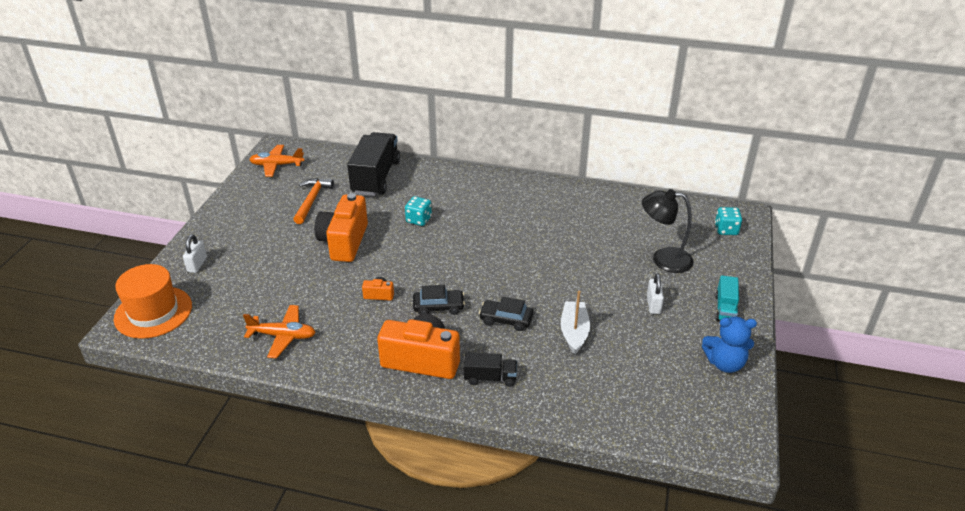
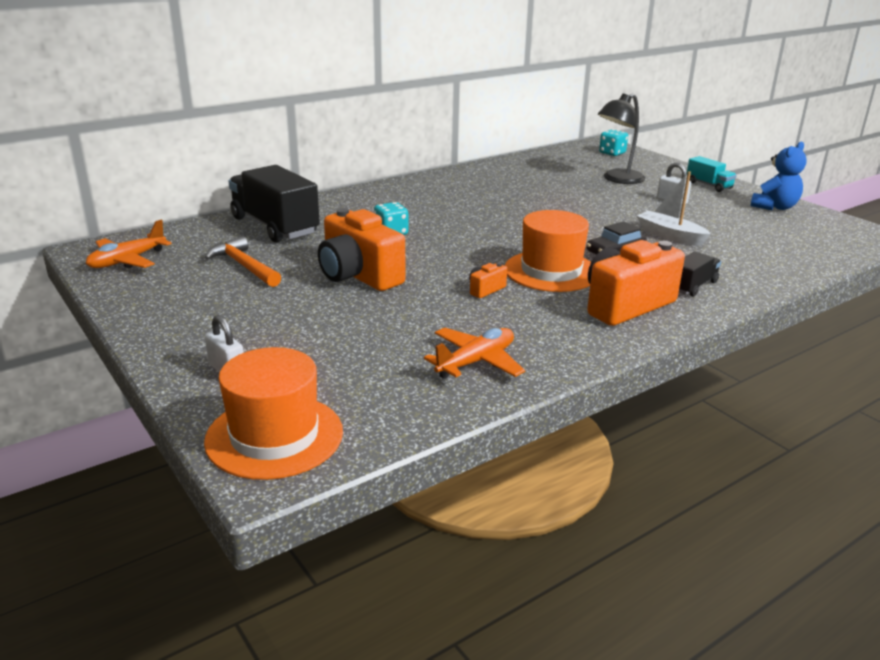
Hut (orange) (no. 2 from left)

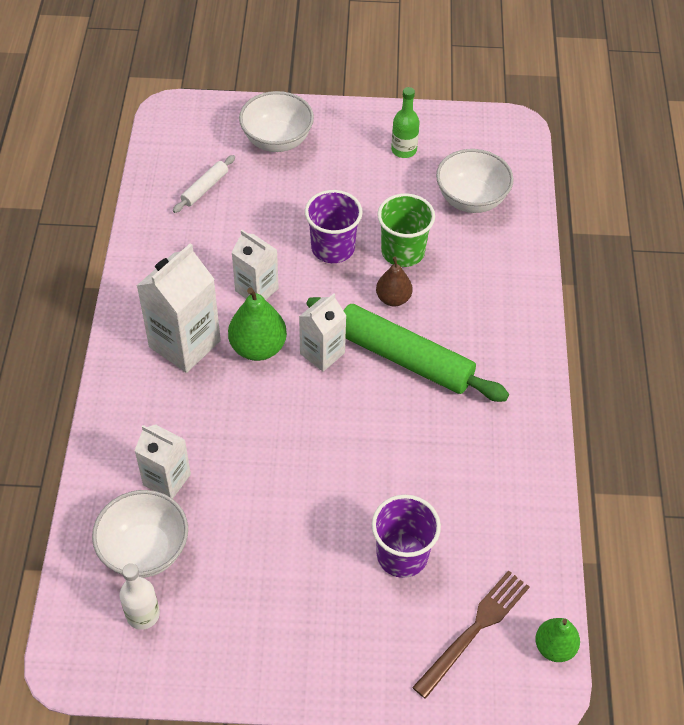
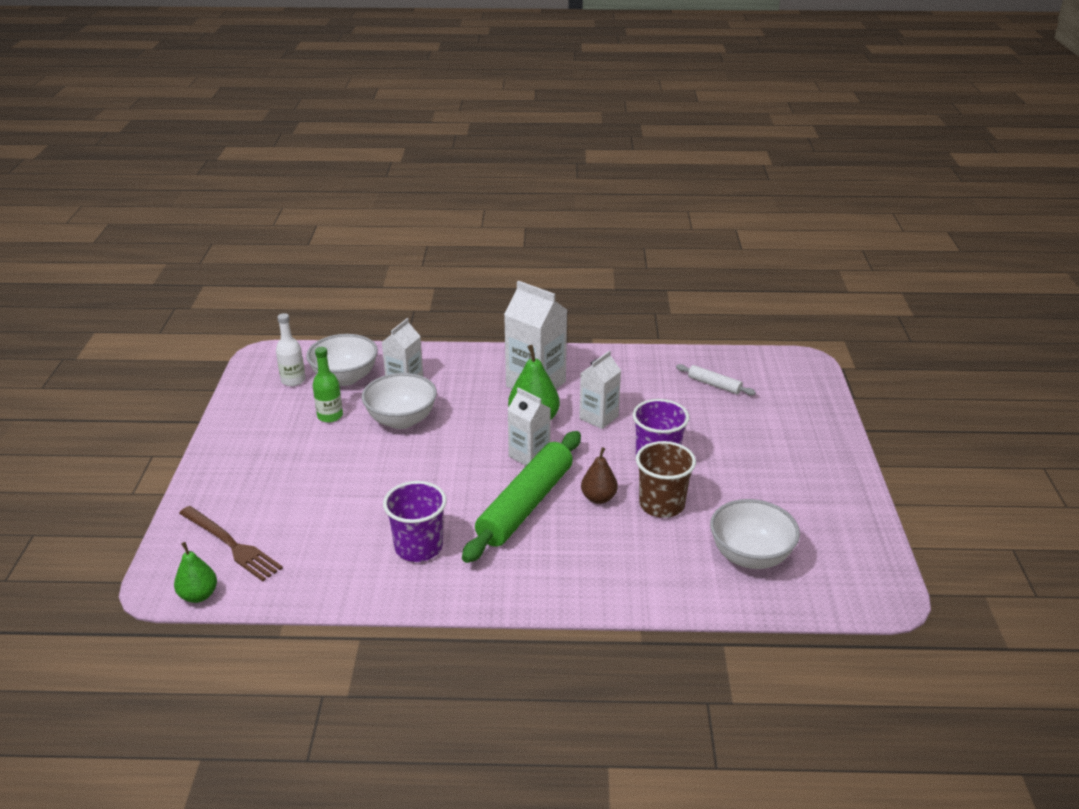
Schüssel (weiß) (no. 2 from left)
Becher (lila) (no. 1 from left)
Flasche (grün)
Becher (braun)

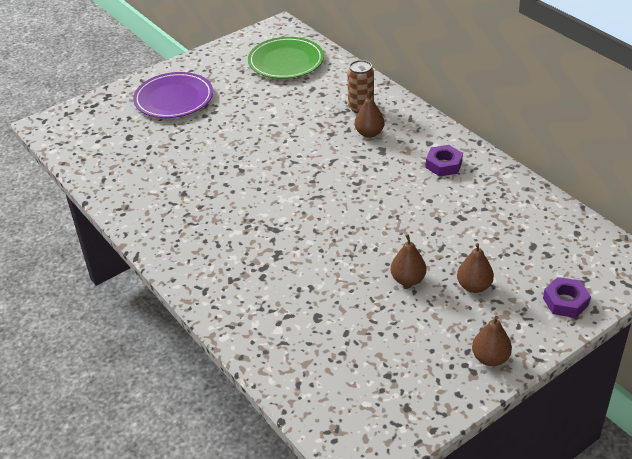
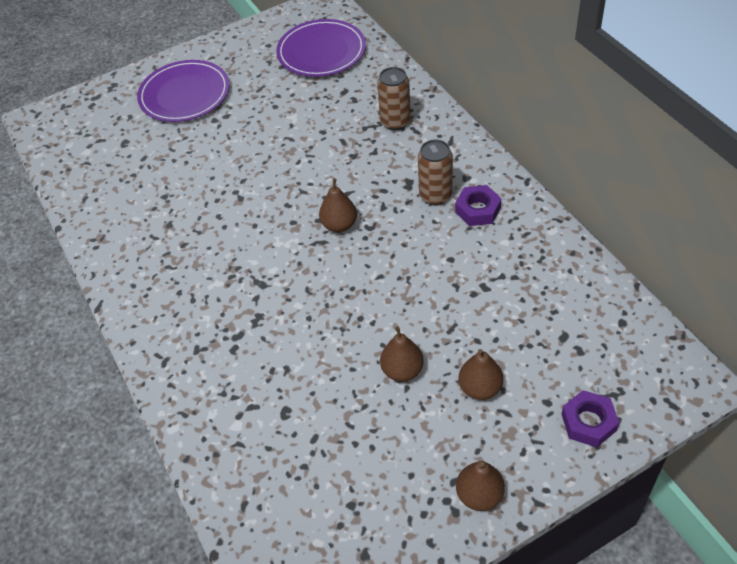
Dose (braun) (no. 2 from left)
Birne (braun) (no. 1 from left)
Teller (lila) (no. 2 from left)

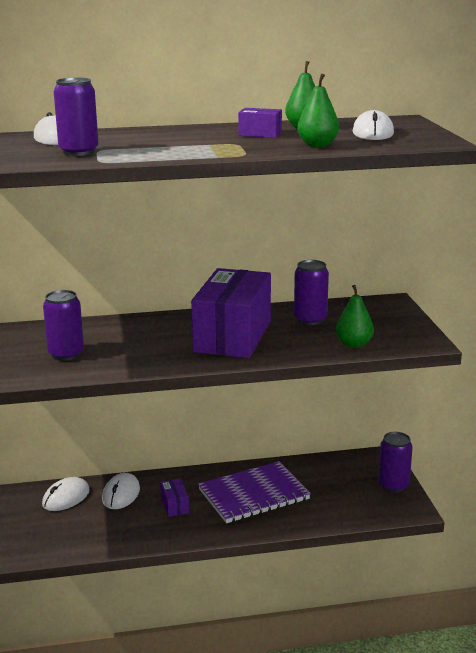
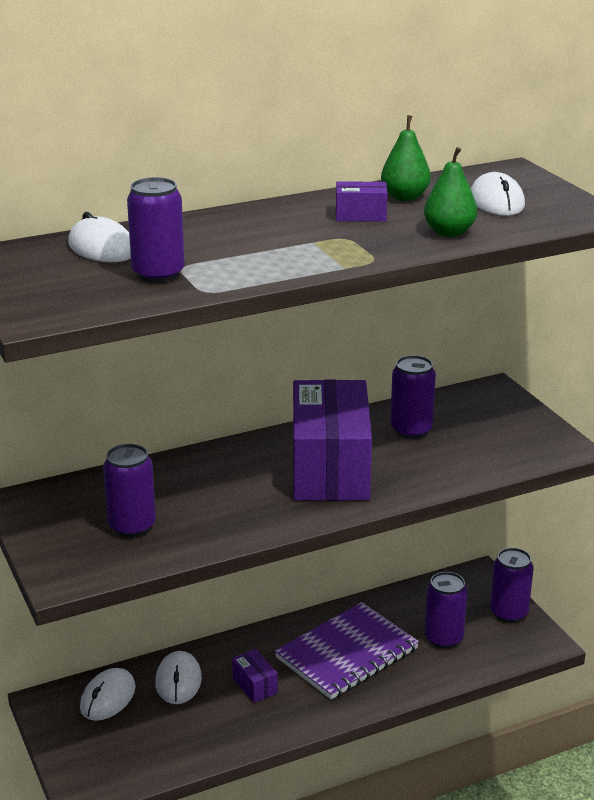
Birne (grün) (no. 3 from left in the first image)
Dose (lila) (no. 4 from left)

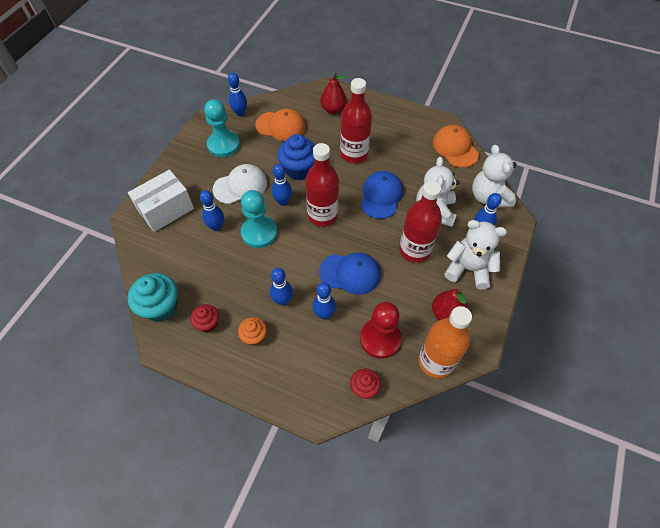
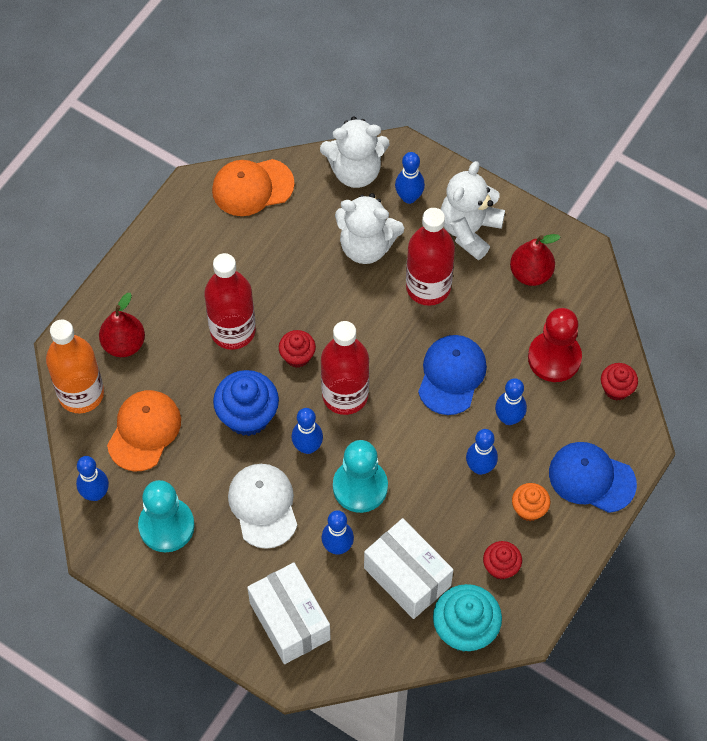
Muffin (rot) (no. 1 from left)
Schachtel (weiß) (no. 2 from left)
Kappe (blau) (no. 2 from left)
Flasche (orange)

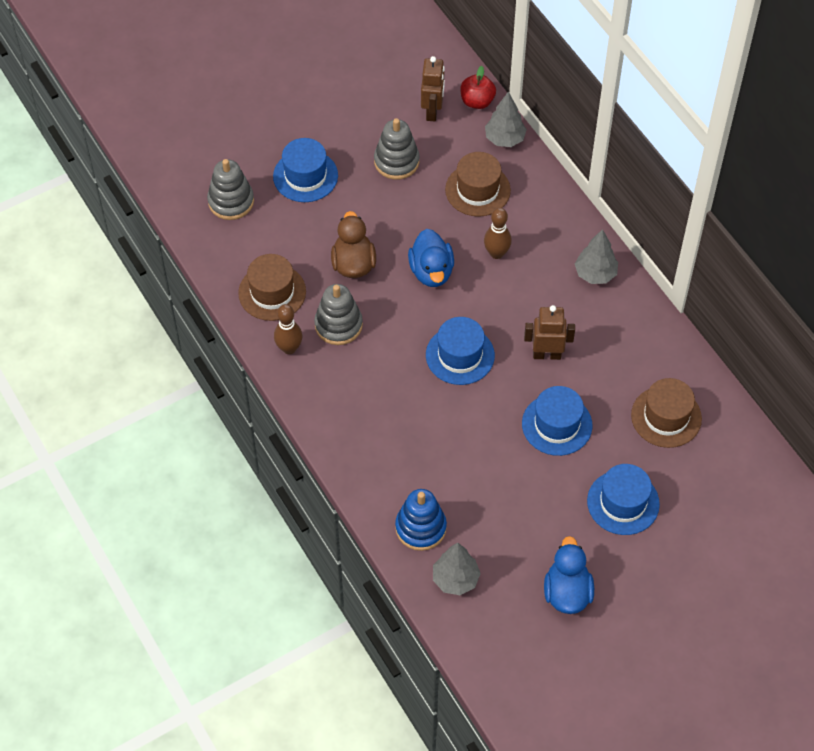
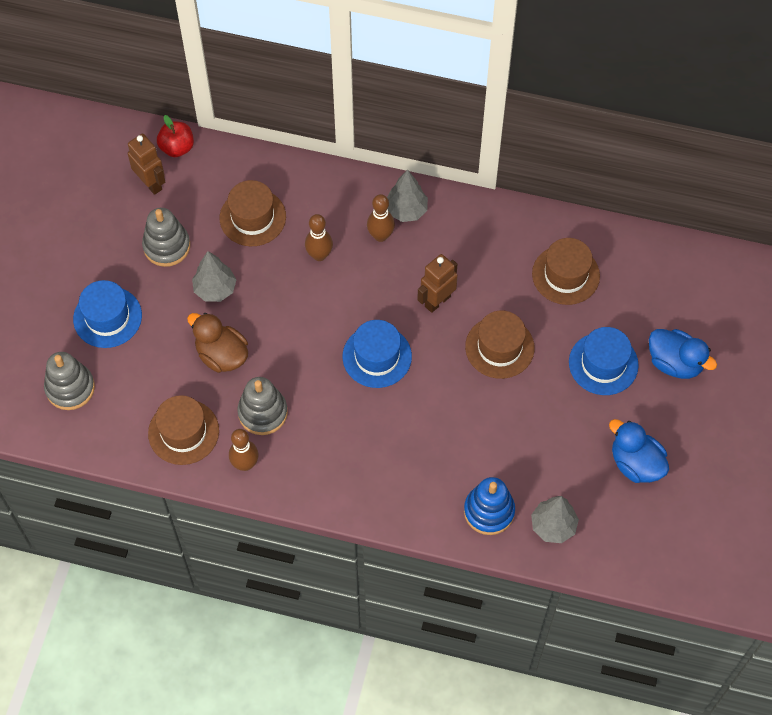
Bowlingkegel (braun) (no. 3 from left)
Ente (blau) (no. 2 from left)
Baum (grau) (no. 1 from left)
Hut (braun) (no. 3 from left)

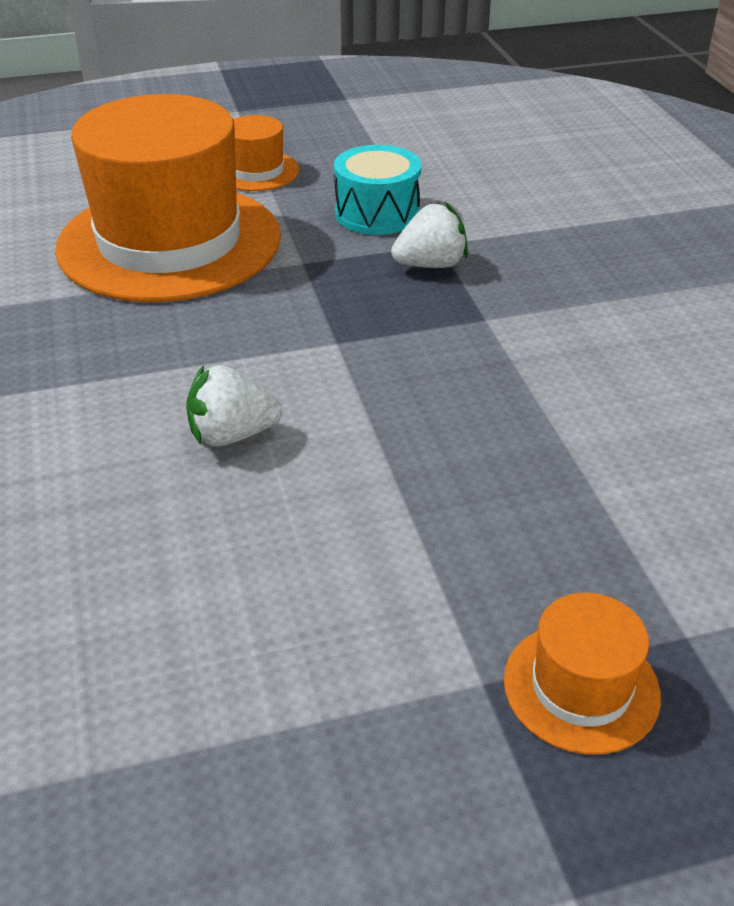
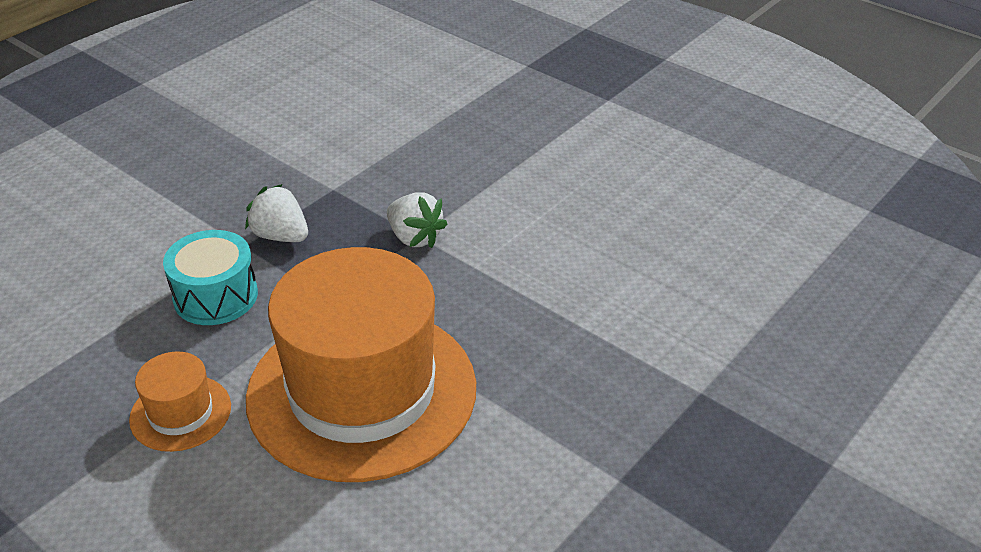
Hut (orange) (no. 3 from left in the first image)
Erdbeere (weiß) (no. 2 from left)

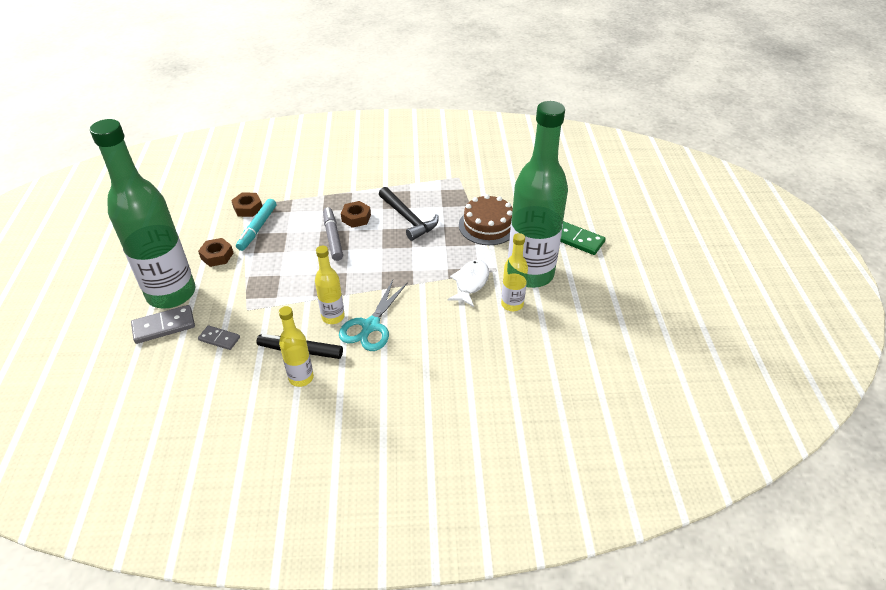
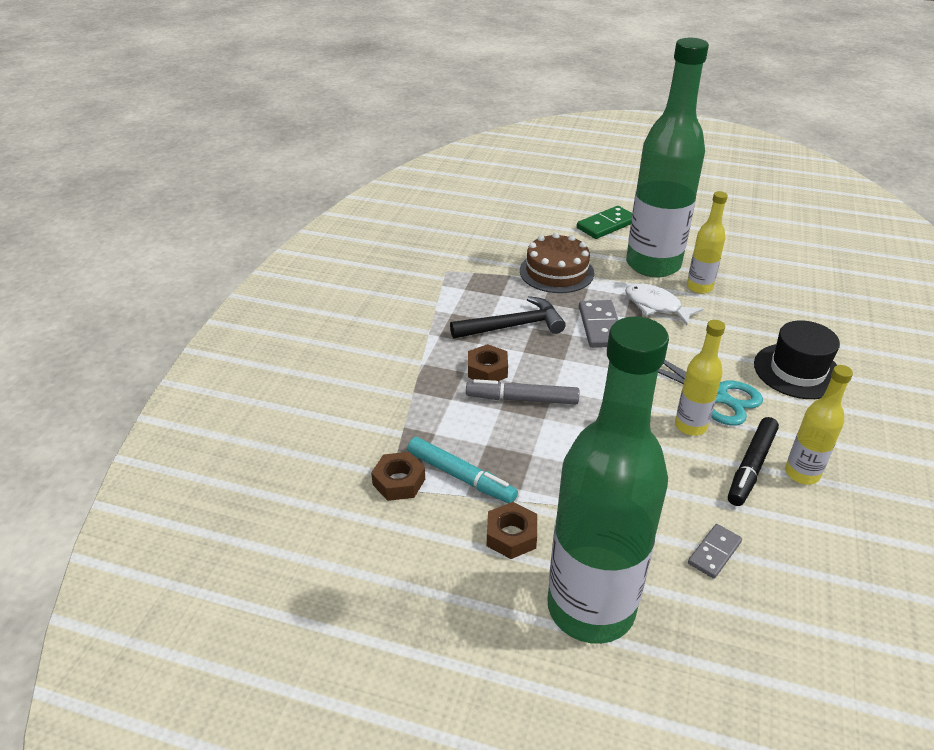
Hut (schwarz)
Dominostein (grau) (no. 1 from left)

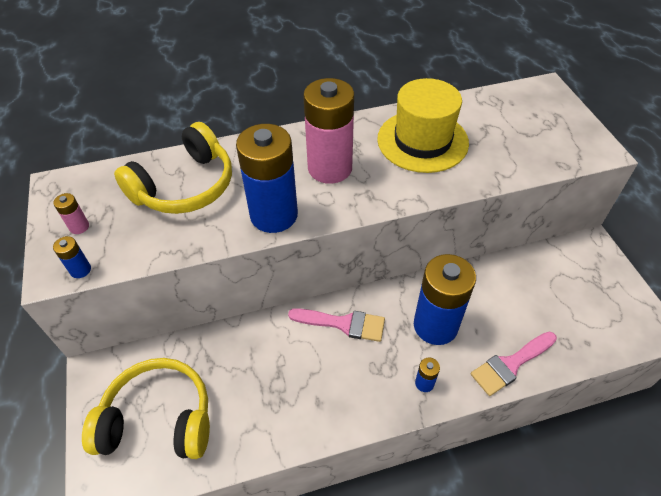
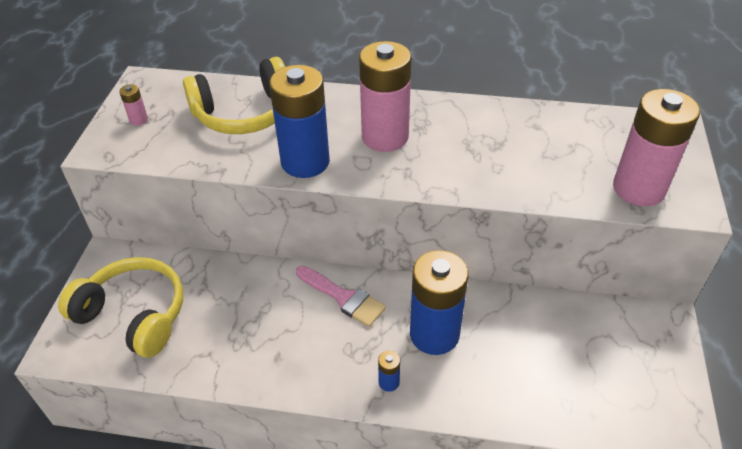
Batterie (blau) (no. 1 from left in the first image)
Hut (gelb)
Pinsel (rosa) (no. 2 from left in the first image)
Batterie (rosa) (no. 3 from left)

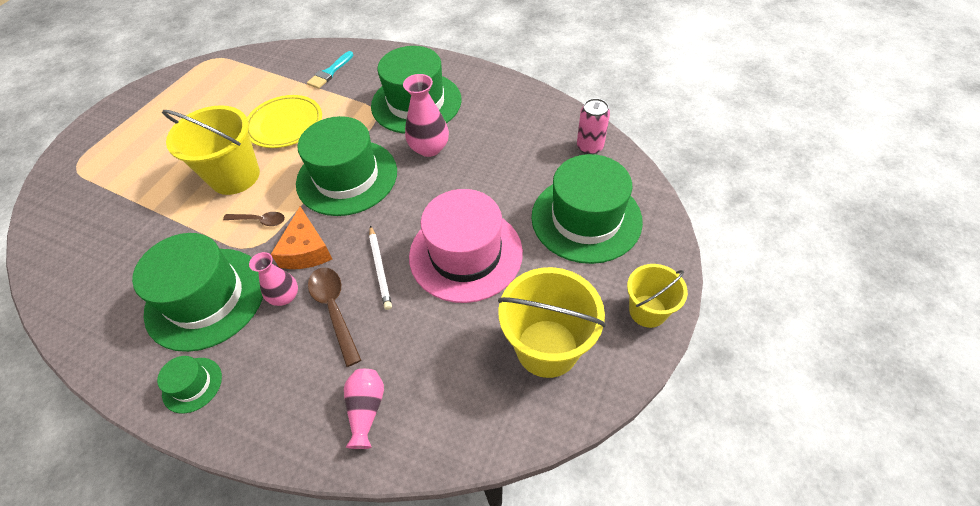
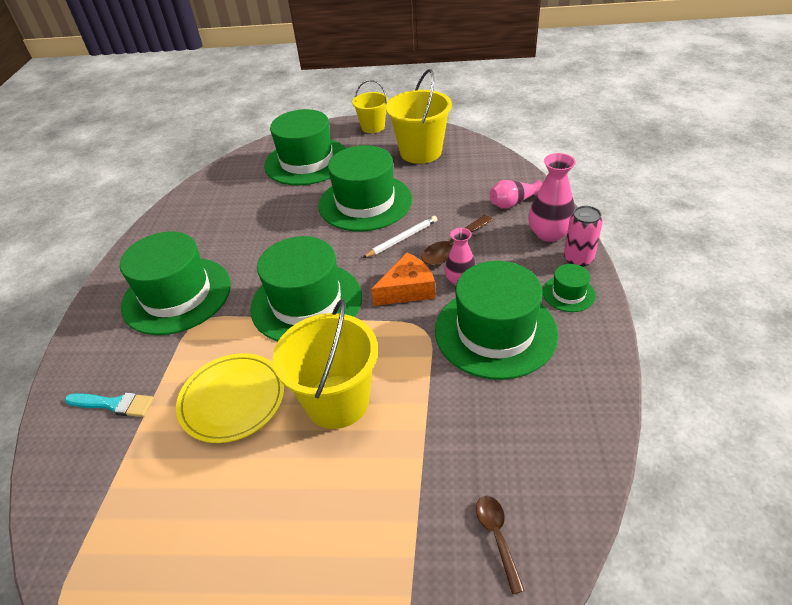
Löffel (braun) (no. 2 from left)
Vase (rosa) (no. 3 from left)
Dose (rosa)
Hut (grün) (no. 4 from left)

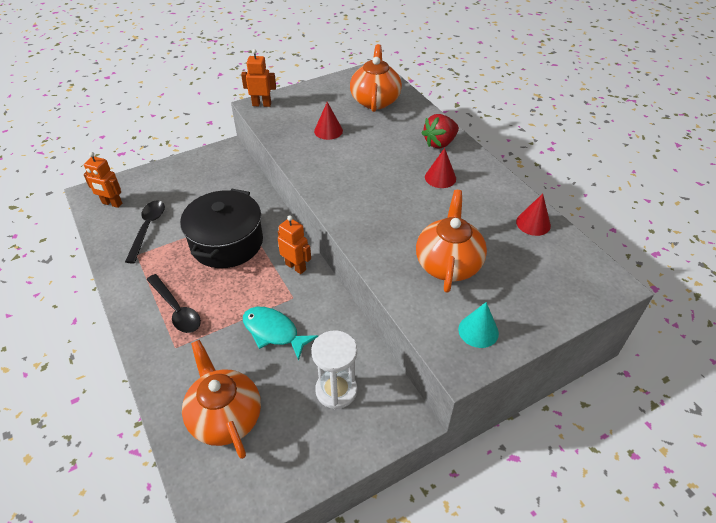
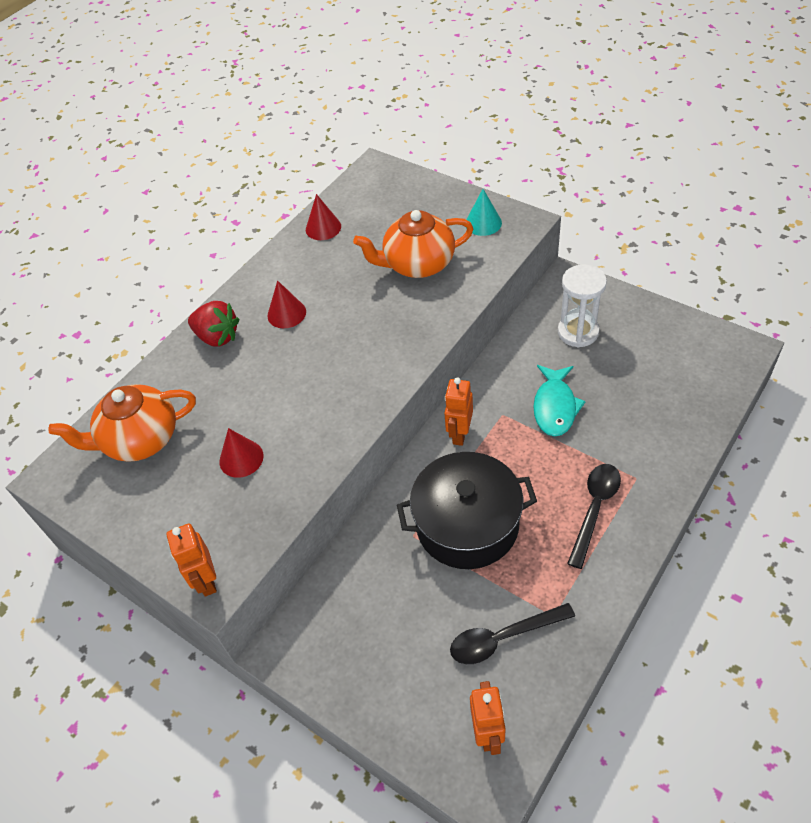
Teekanne (orange) (no. 1 from left in the first image)

